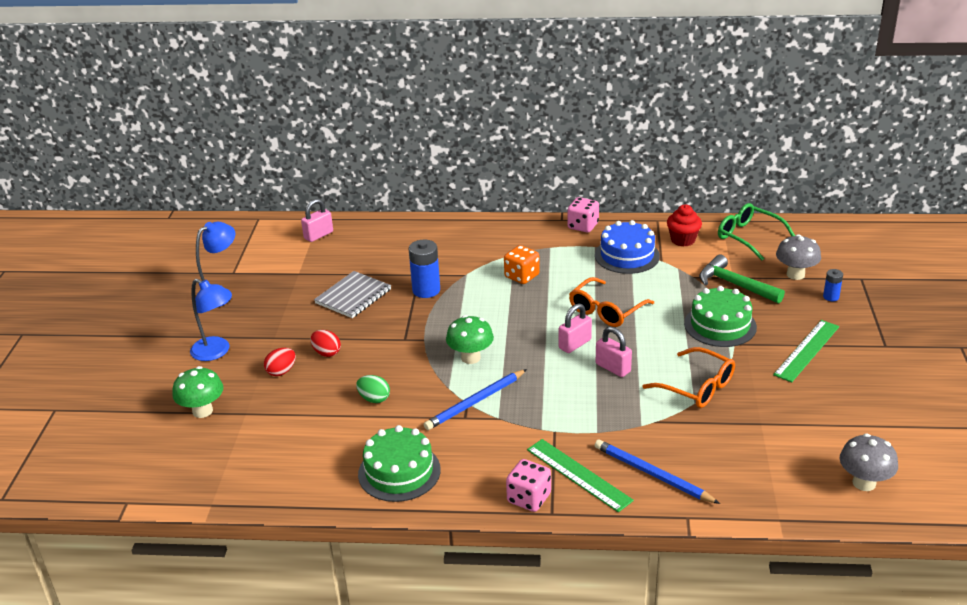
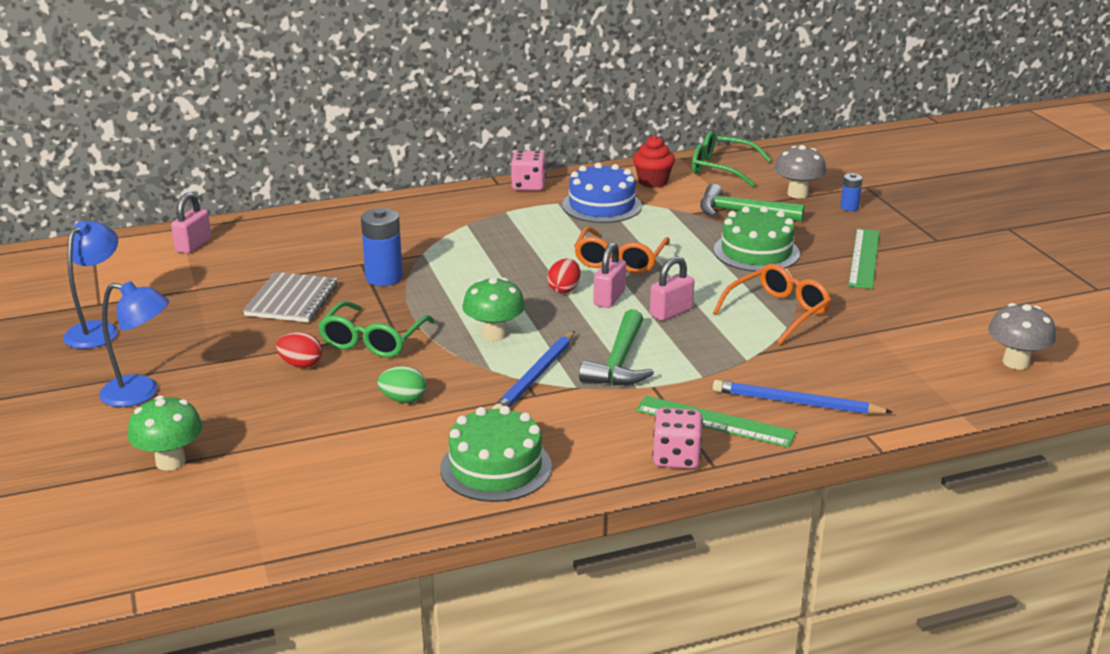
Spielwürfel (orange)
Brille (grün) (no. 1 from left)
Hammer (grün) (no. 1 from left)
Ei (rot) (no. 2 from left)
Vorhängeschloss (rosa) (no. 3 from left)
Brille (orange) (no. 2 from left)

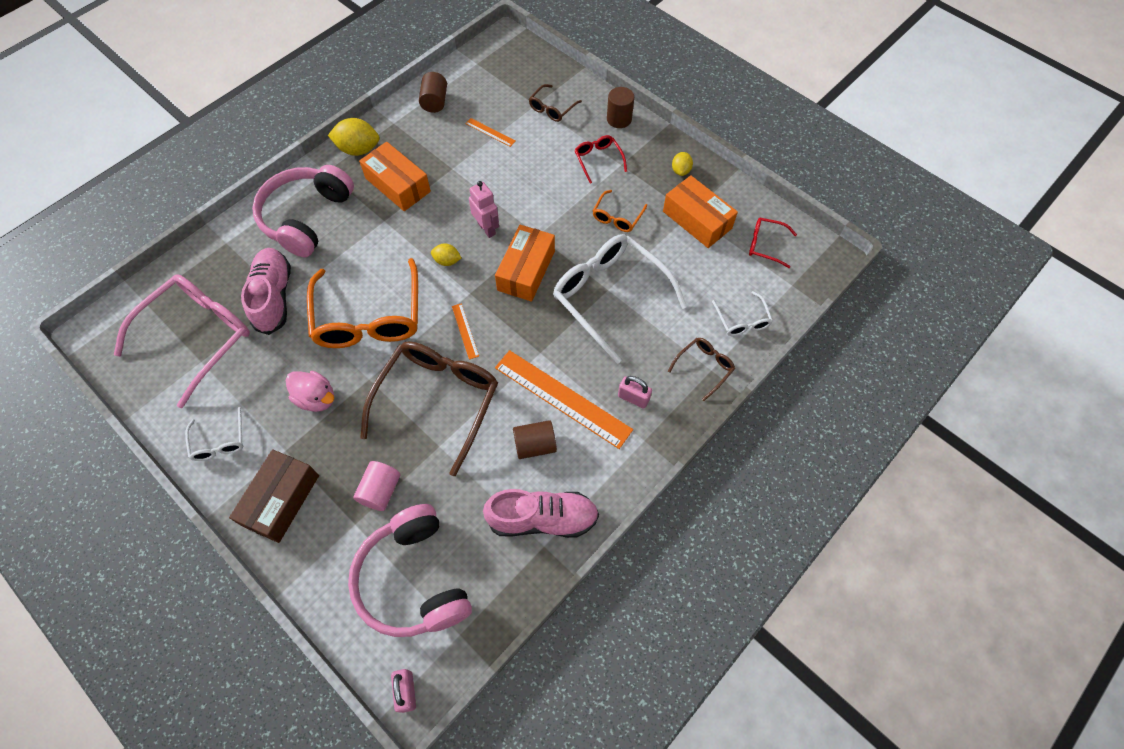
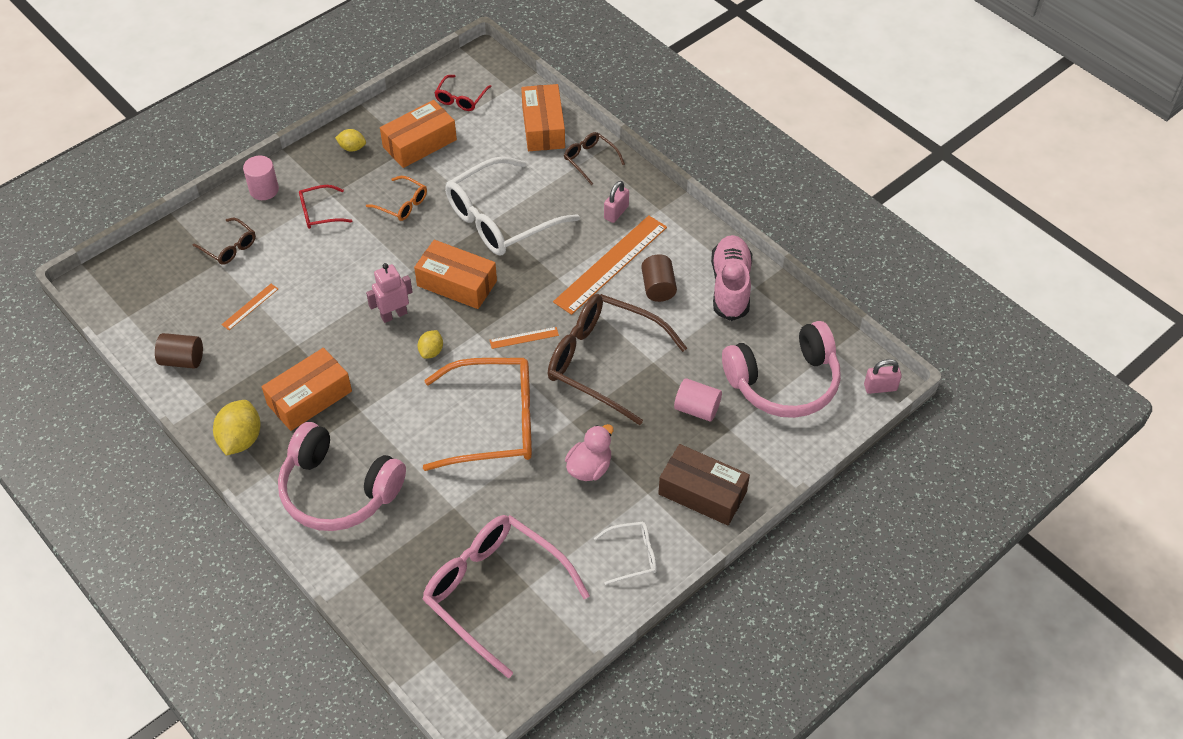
Schuh (rosa) (no. 1 from left in the first image)
Schachtel (orange) (no. 4 from left)
Vollzylinder (rosa) (no. 1 from left)

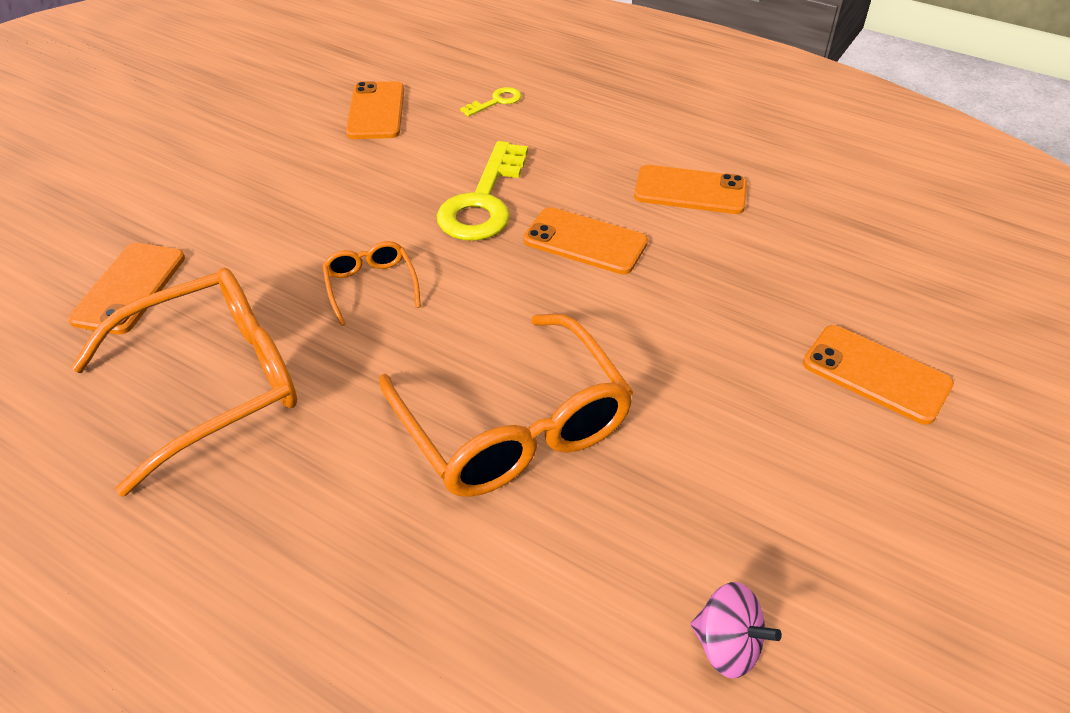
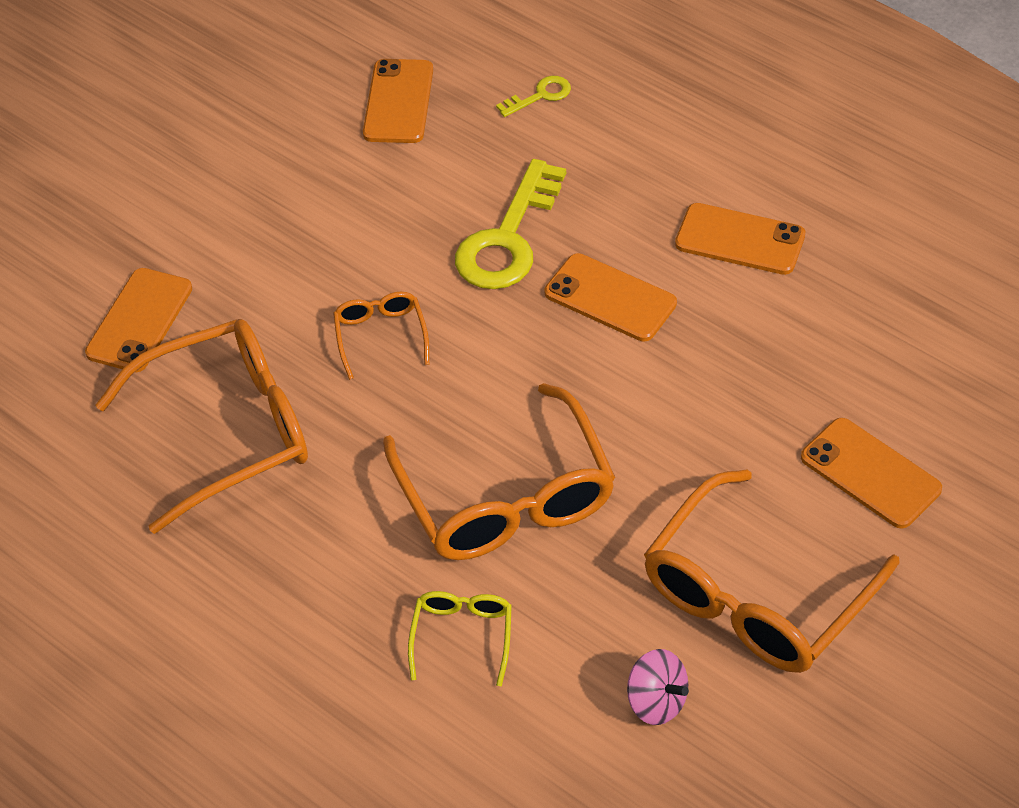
Brille (gelb)
Brille (orange) (no. 4 from left)

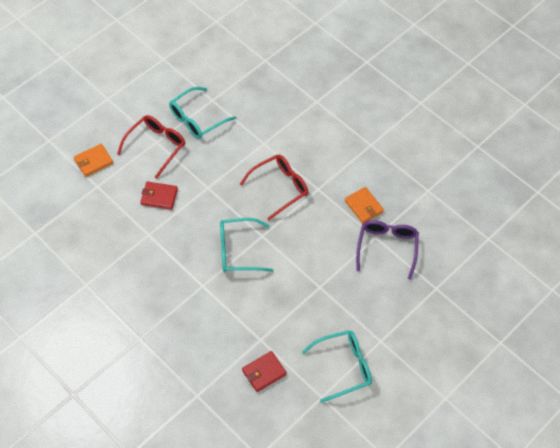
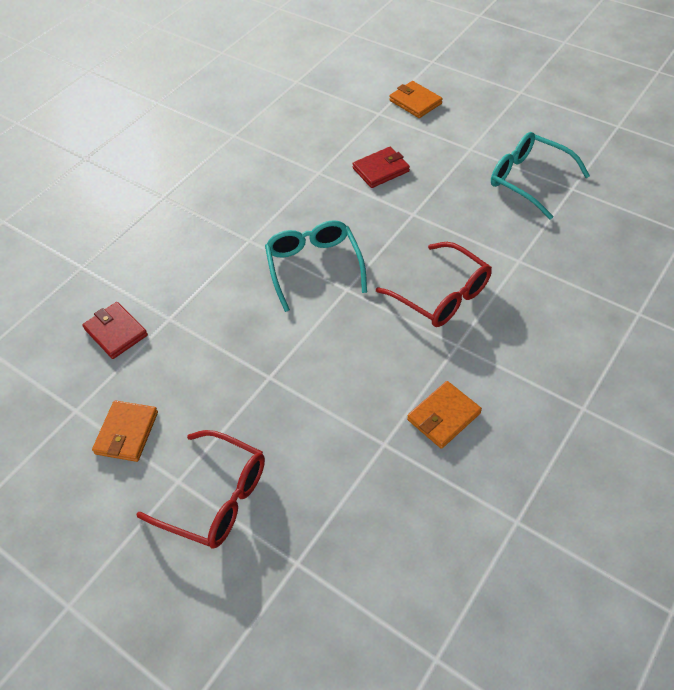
Brille (lila)
Brille (rot) (no. 1 from left)
Geldbörse (orange) (no. 1 from left)
Geldbörse (rot) (no. 2 from left)

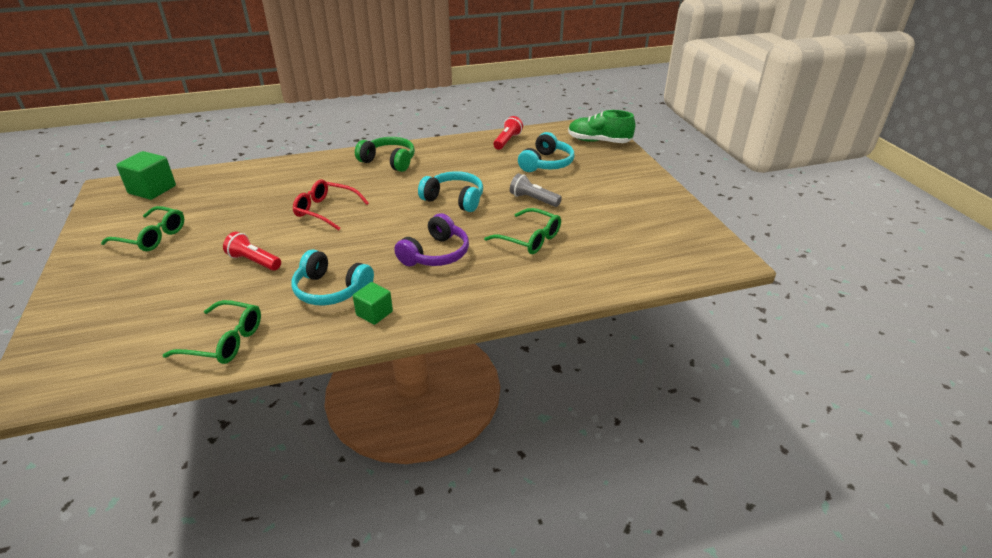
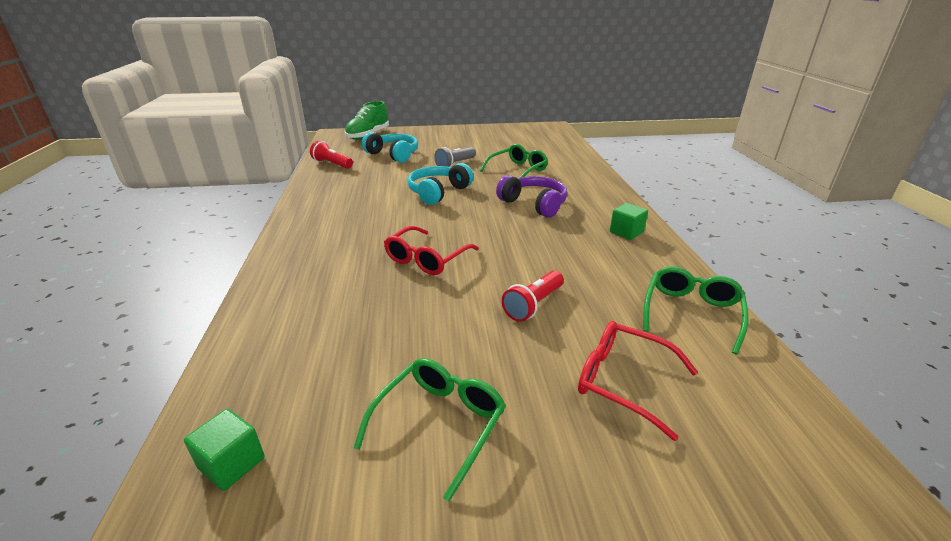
Kopfhörer (türkis) (no. 1 from left in the first image)
Kopfhörer (grün)
Brille (rot) (no. 2 from left)
Kubus (grün) (no. 1 from left)

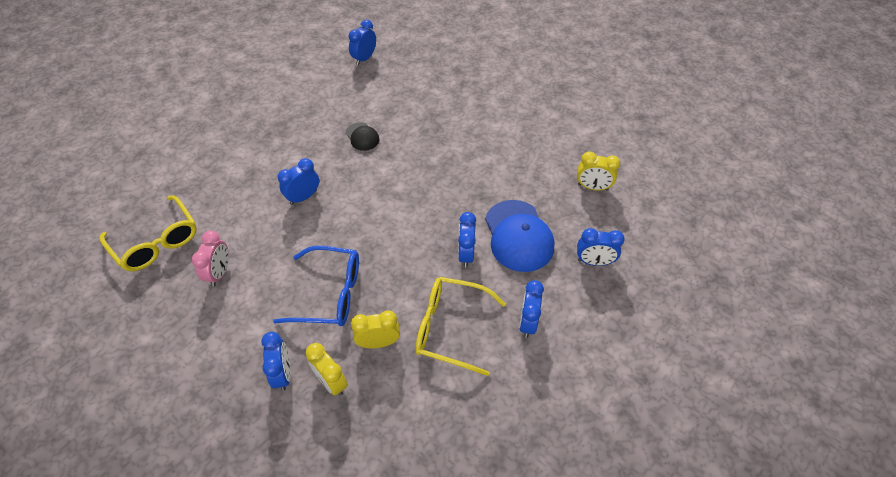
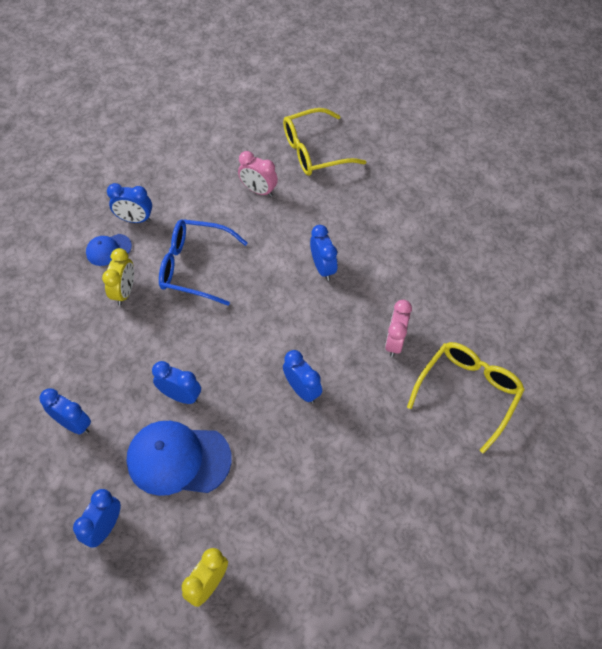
Wecker (blau) (no. 5 from left)
Brille (gelb) (no. 2 from left)
Kappe (blau) (no. 1 from left)
Wecker (rosa) (no. 2 from left)
Brille (blau)

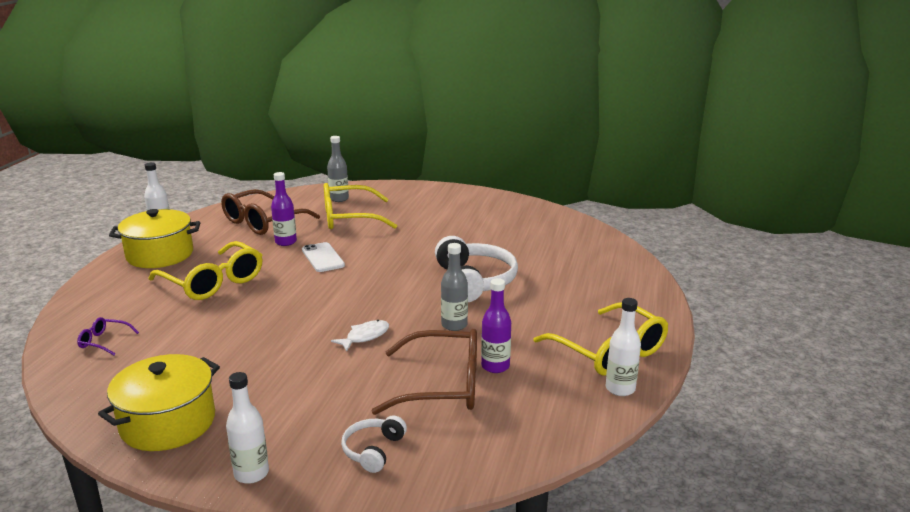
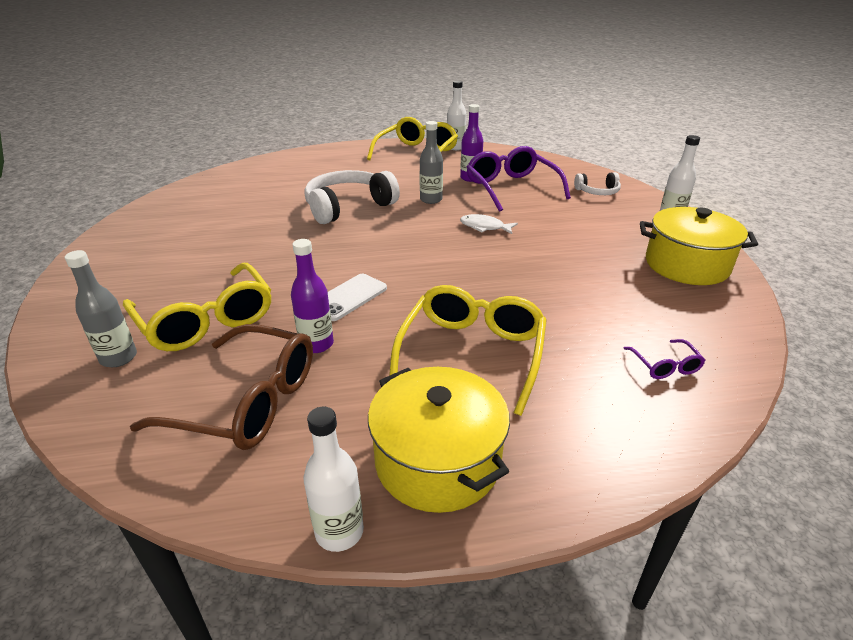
Brille (lila) (no. 1 from left)

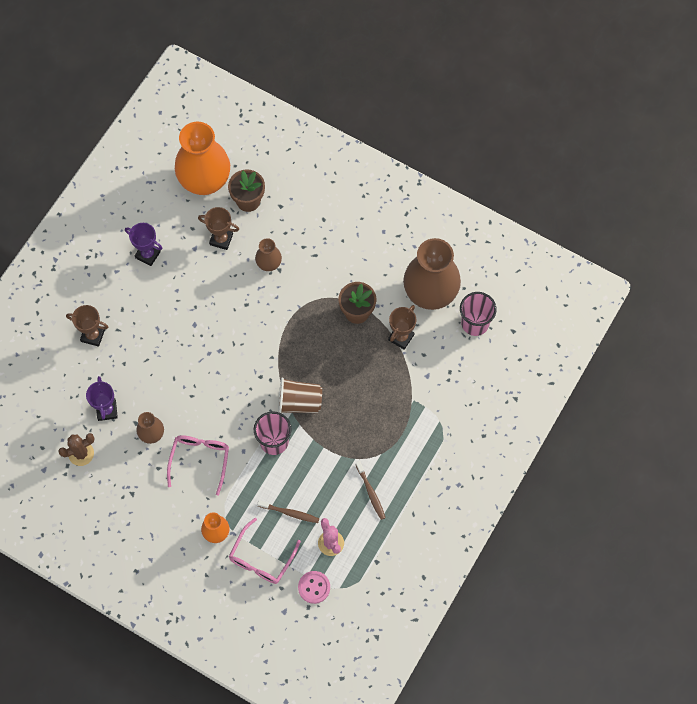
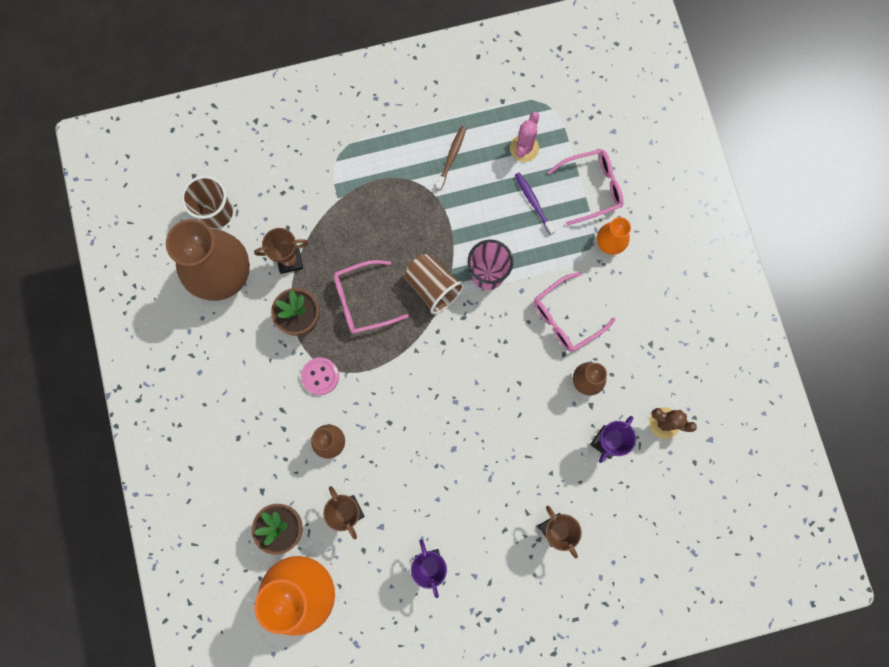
Brille (rosa) (no. 1 from left)
Knopf (rosa)
Zahnbürste (lila)
Becher (braun) (no. 1 from left)

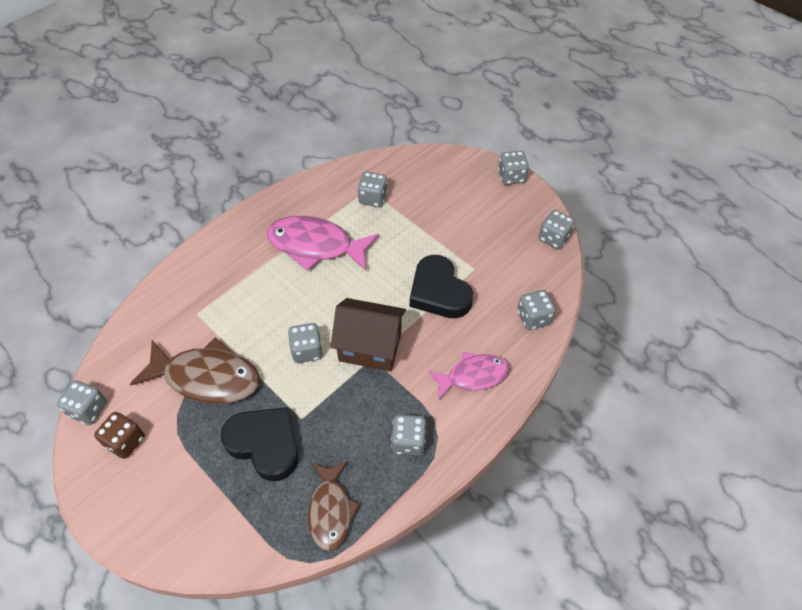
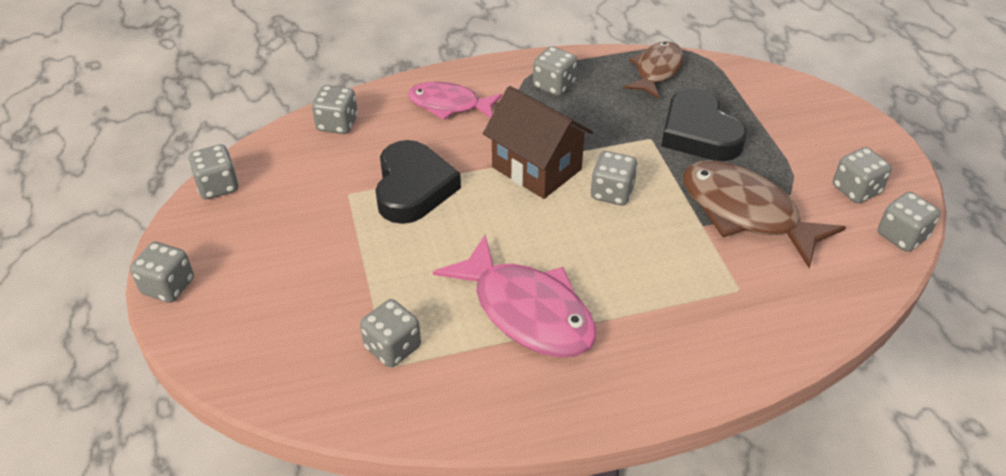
Spielwürfel (grau) (no. 7 from left)

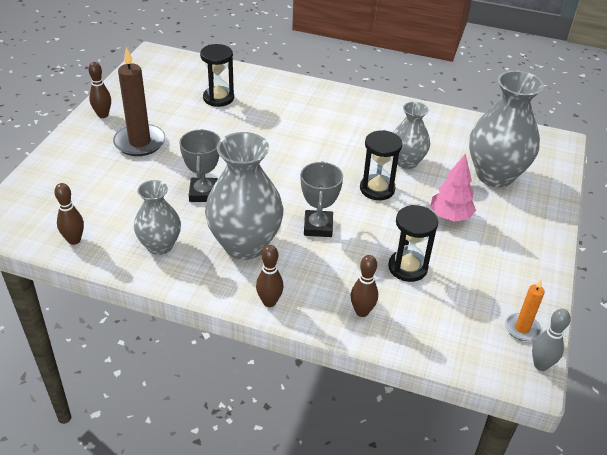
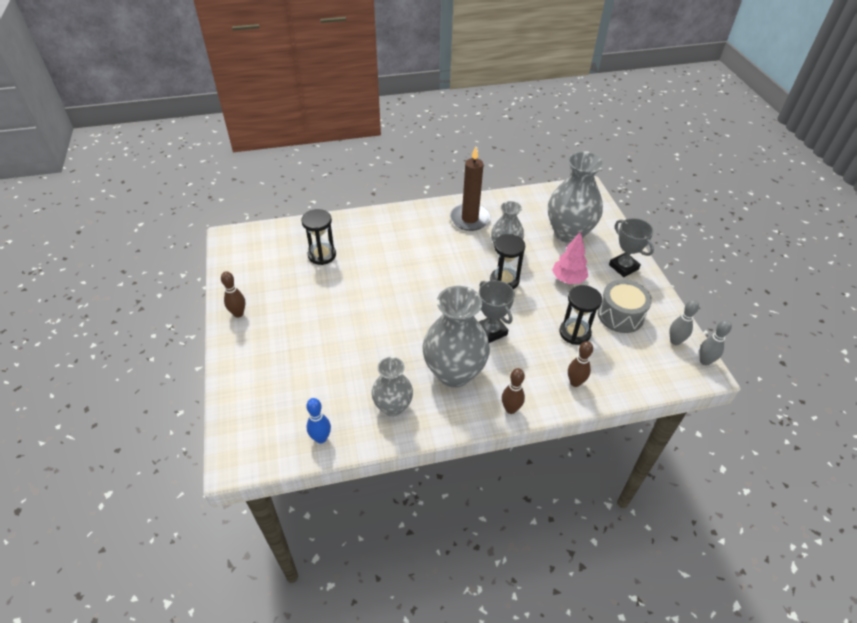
Trommel (grau)
Kerze (braun)
Pokal (grau) (no. 2 from left)
Bowlingkegel (grau) (no. 1 from left)
Bowlingkegel (blau)

